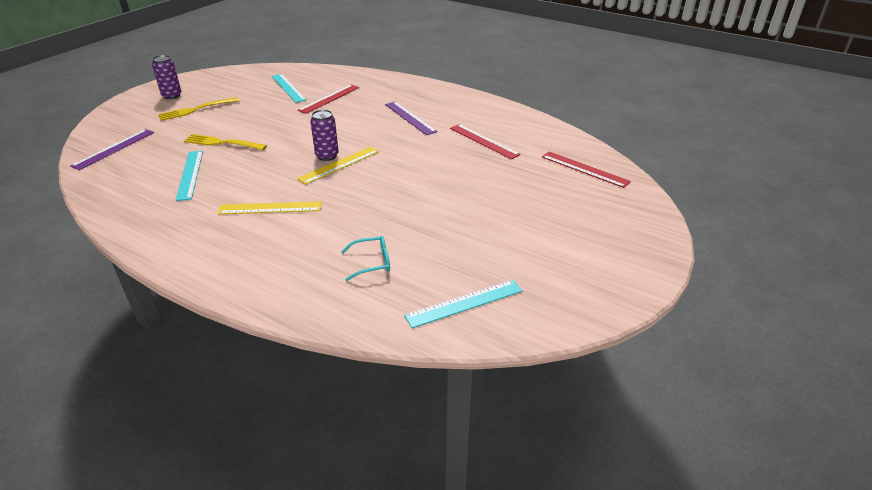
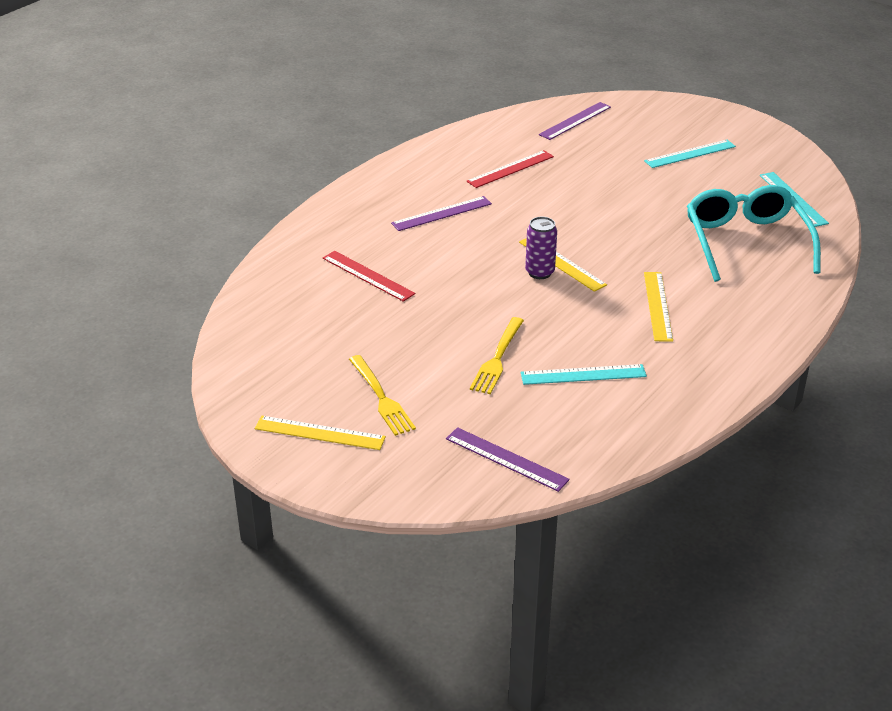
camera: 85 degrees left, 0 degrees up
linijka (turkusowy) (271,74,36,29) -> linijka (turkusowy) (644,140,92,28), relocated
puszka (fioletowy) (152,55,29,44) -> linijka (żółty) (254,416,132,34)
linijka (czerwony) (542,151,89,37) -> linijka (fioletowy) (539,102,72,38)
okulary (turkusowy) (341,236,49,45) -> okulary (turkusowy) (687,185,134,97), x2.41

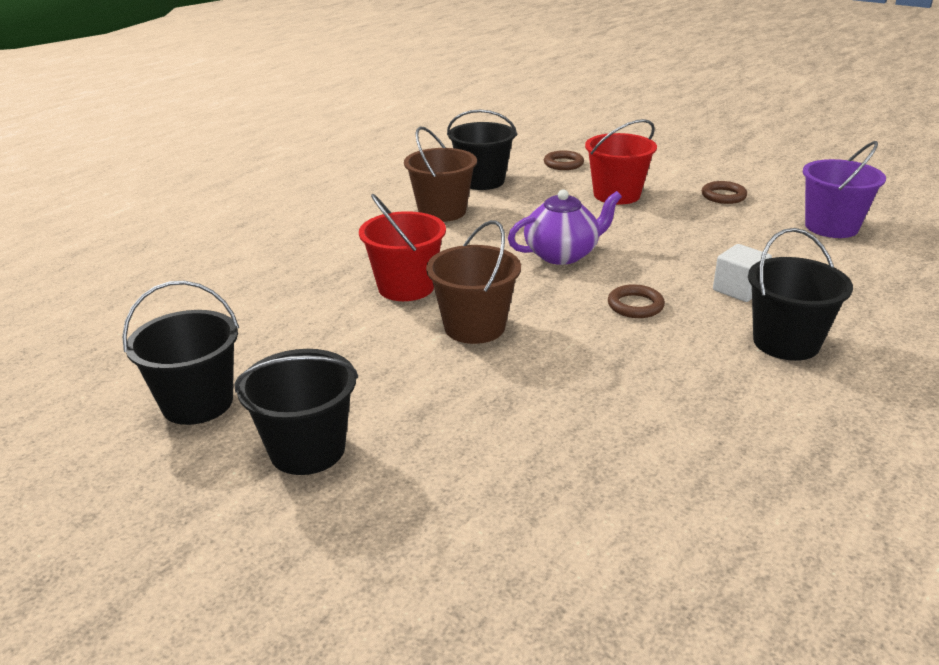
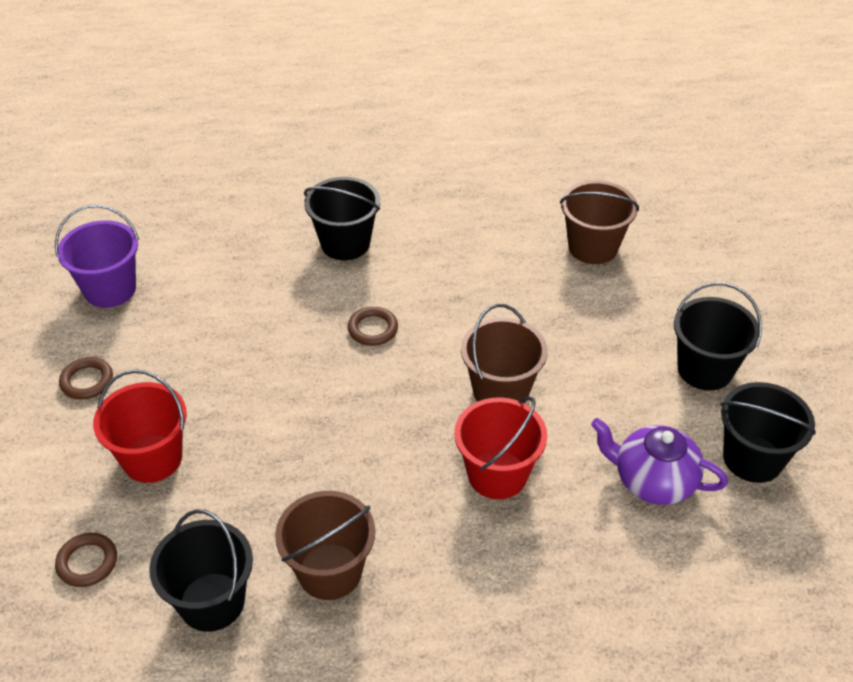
camera: 135 degrees left, 15 degrees up
sześcian (biały) (713,244,59,58) -> none
none -> wiadro (brązowy) (560,180,79,84)
imbryk (fioletowy) (508,189,114,76) -> imbryk (fioletowy) (591,418,137,87), relocated

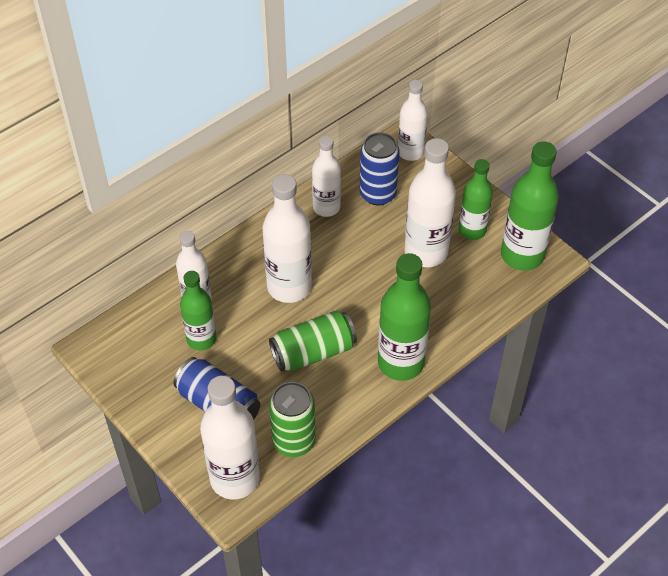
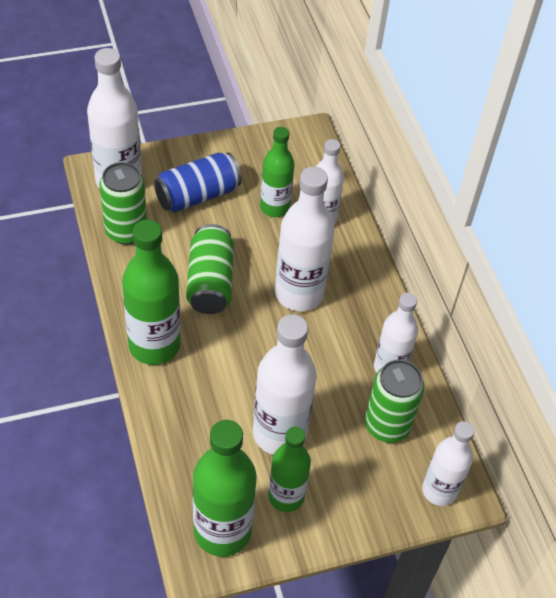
camera: 110 degrees right, 0 degrees up
puszka (niebieski) (359,133,41,72) -> puszka (zielony) (365,360,59,83)

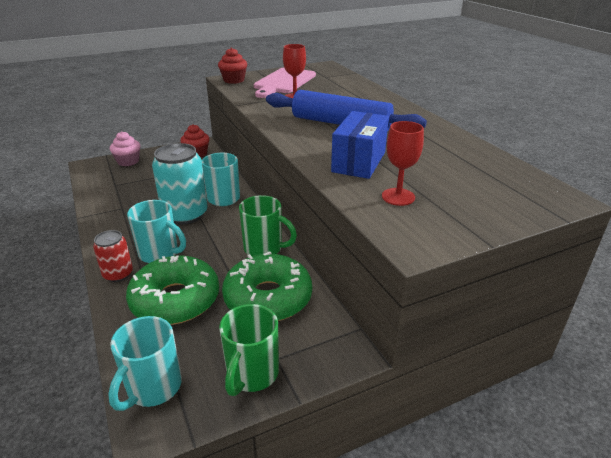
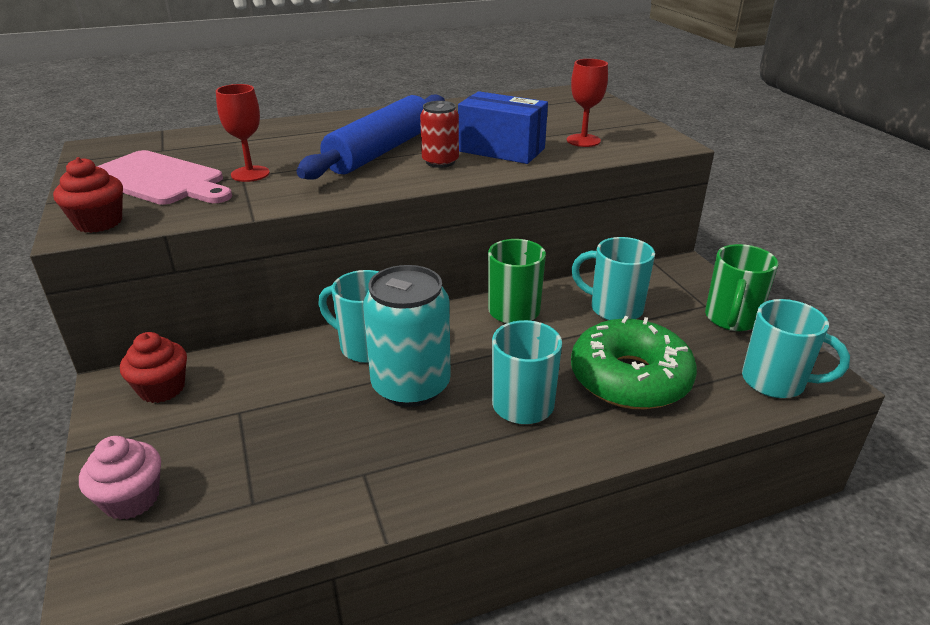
camera: 85 degrees left, 0 degrees up
puszka (czerwony) (93,230,40,52) -> puszka (czerwony) (420,101,39,67), relocated
donut (zielony) (222,252,90,69) -> kubek (turkusowy) (571,237,84,83)
kubek (zielony) (219,304,60,92) -> kubek (zielony) (705,244,74,87), 90 degrees clockwise

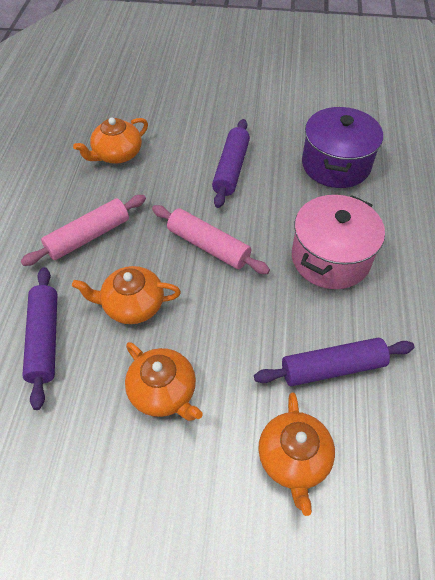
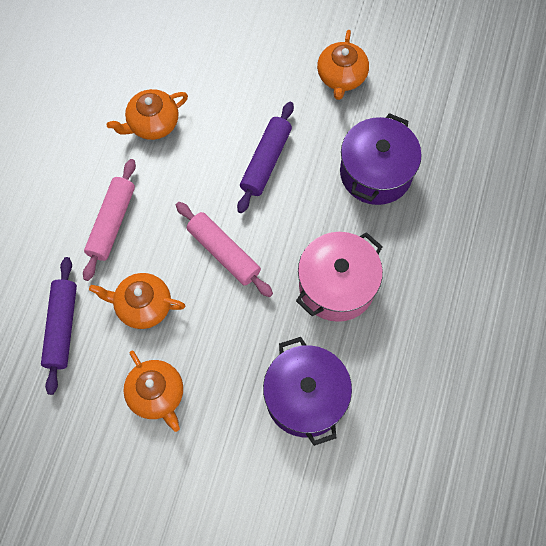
camera: 10 degrees right, 15 degrees up
imbryk (pomarańczowy) (258,392,77,124) -> imbryk (pomarańczowy) (317,30,52,70), relocated
wałek do ciasta (fioletowy) (254,337,161,49) -> garnek (fioletowy) (263,337,89,109)
wałek do ciasta (różowy) (21,195,125,71) -> wałek do ciasta (różowy) (83,159,53,122), 45 degrees counterclockwise

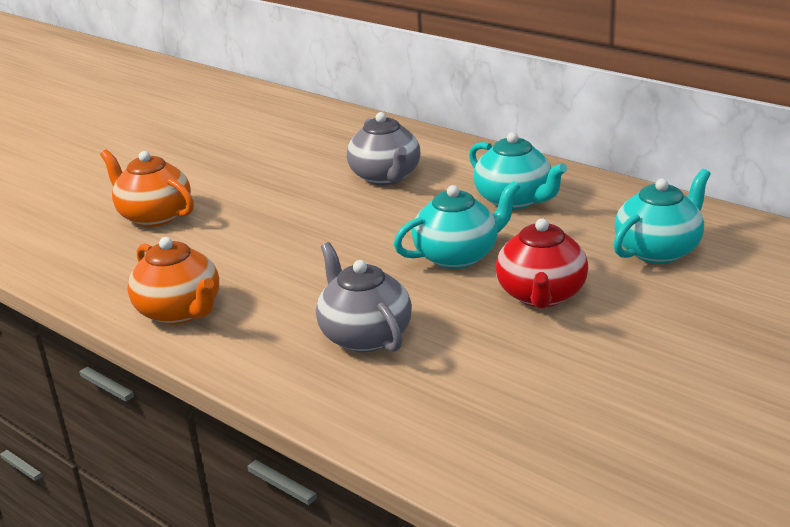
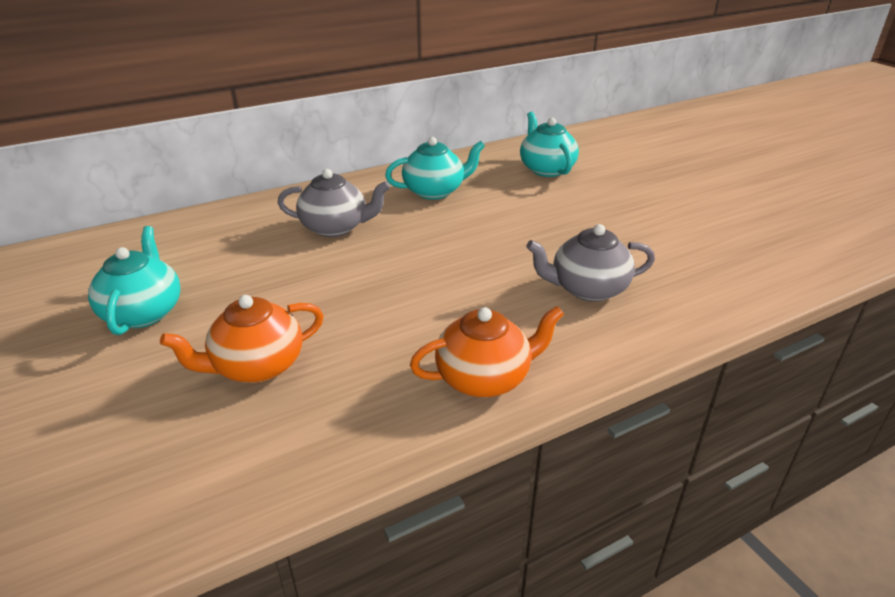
camera: 70 degrees left, 5 degrees up
imbryk (czerwony) (496,218,92,90) -> none
imbryk (turkusowy) (394,181,126,88) -> imbryk (turkusowy) (88,226,93,109), relocated

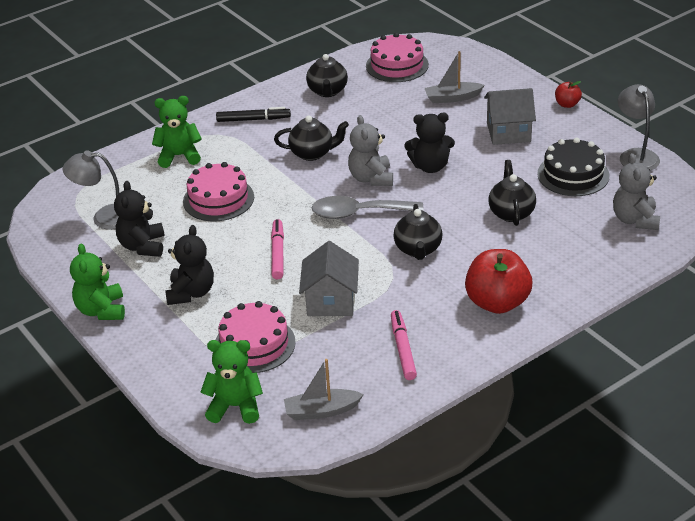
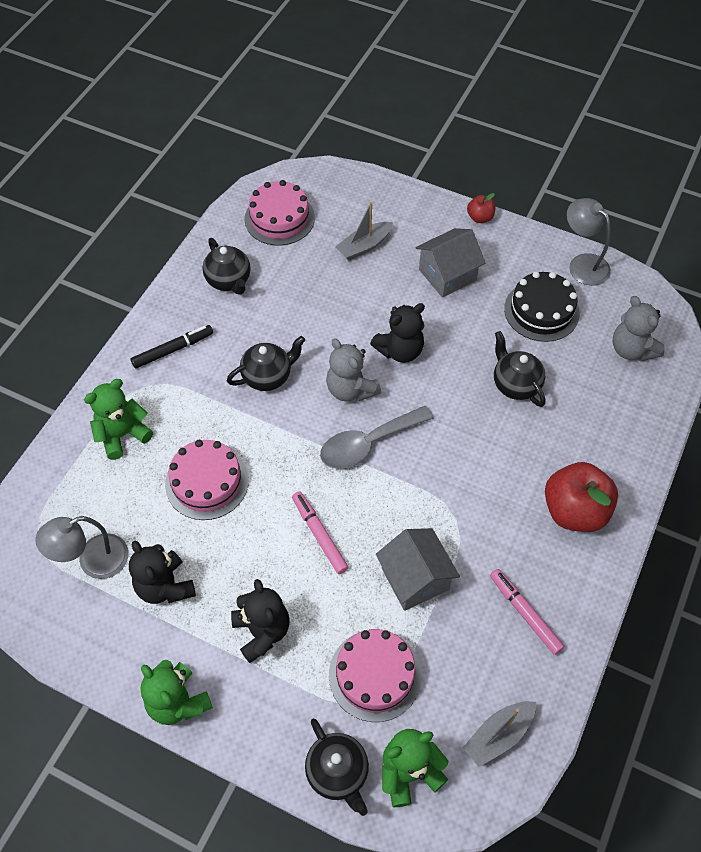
camera: 30 degrees left, 20 degrees up
imbryk (czarny) (394,204,48,56) -> imbryk (czarny) (305,719,64,97), relocated

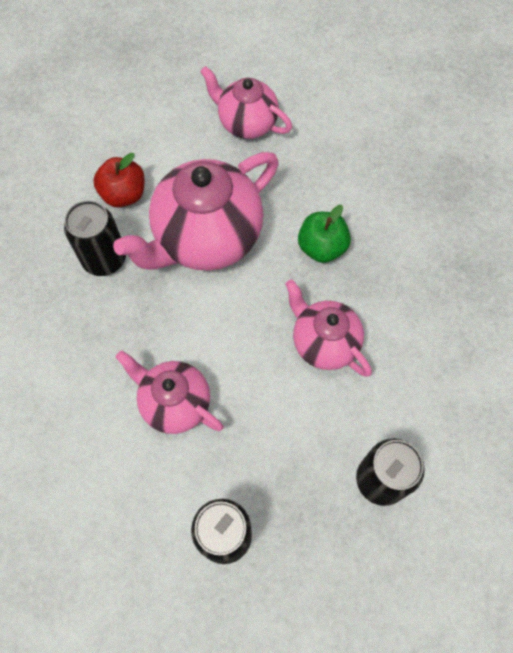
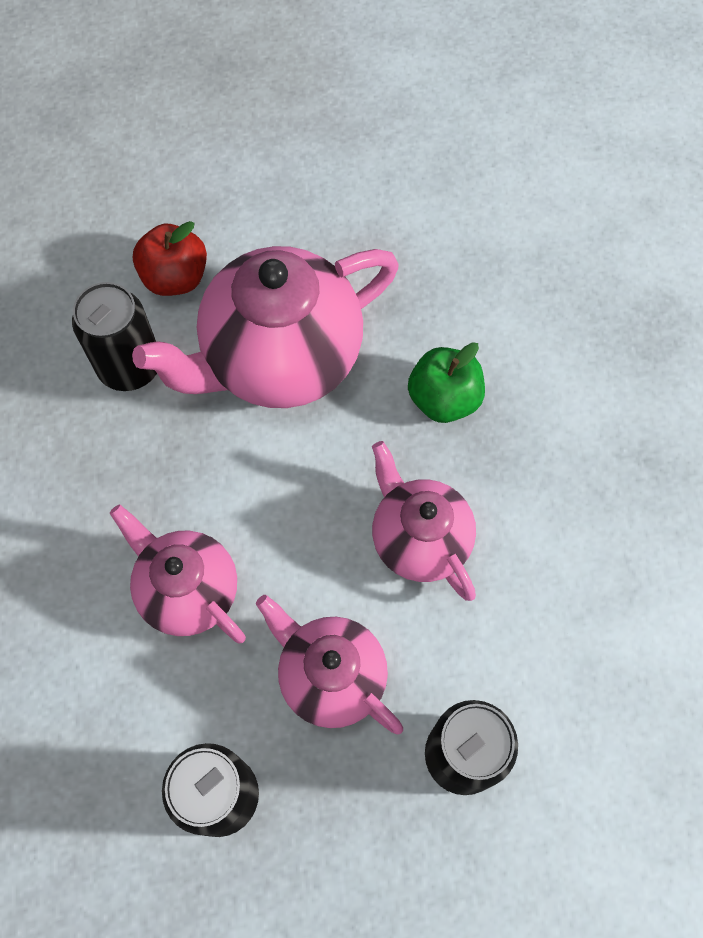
camera: 10 degrees right, 0 degrees up
imbryk (różowy) (200,66,92,73) -> imbryk (różowy) (256,595,147,140), relocated

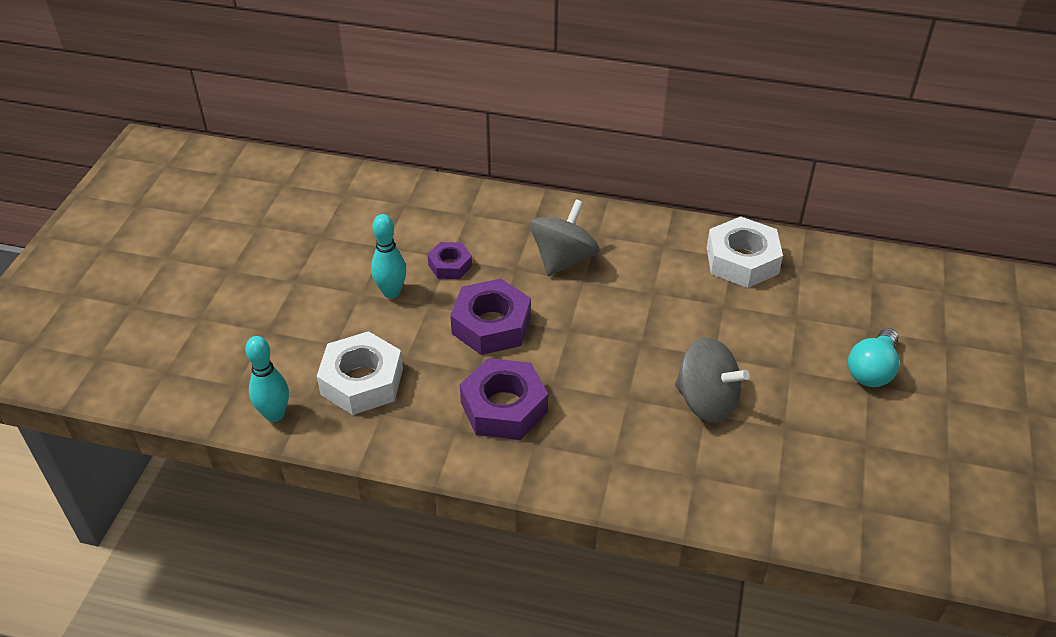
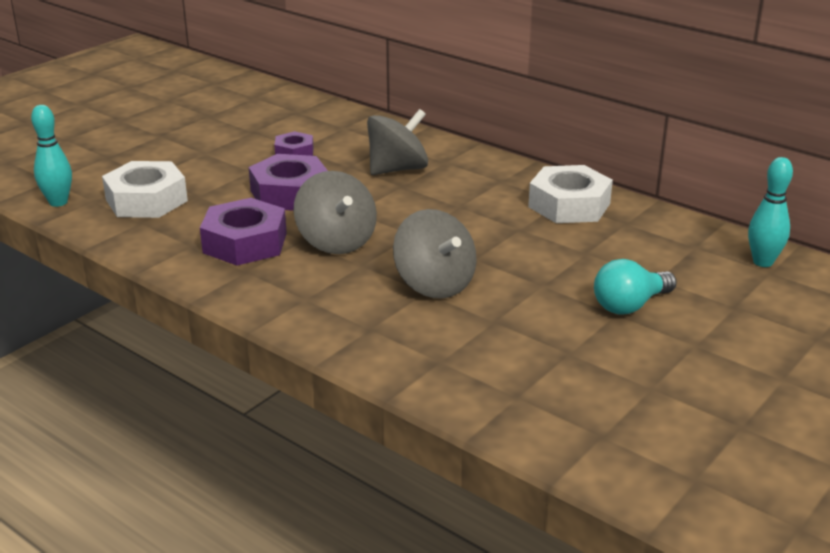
camera: 25 degrees right, 15 degrees down
none -> bączek (szary) (293,171,84,83)
kręgiel (turkusowy) (371,214,35,84) -> kręgiel (turkusowy) (748,157,45,110), relocated

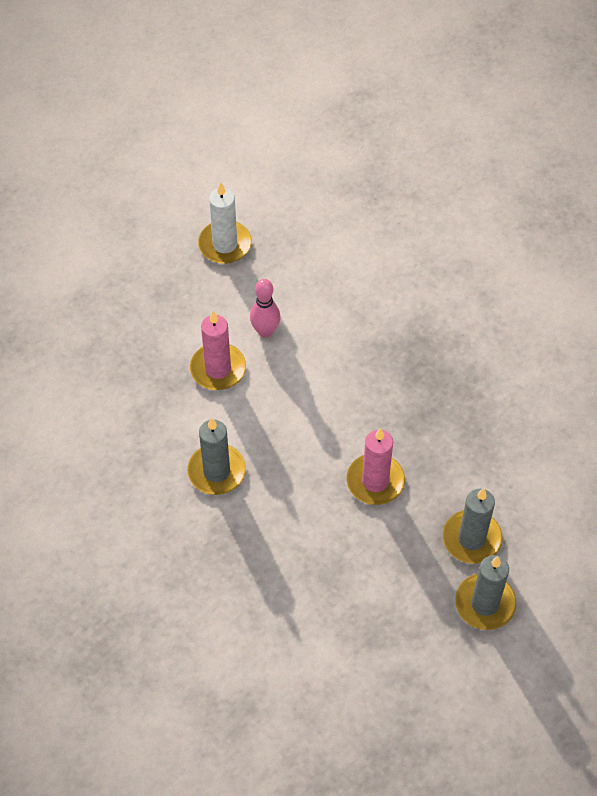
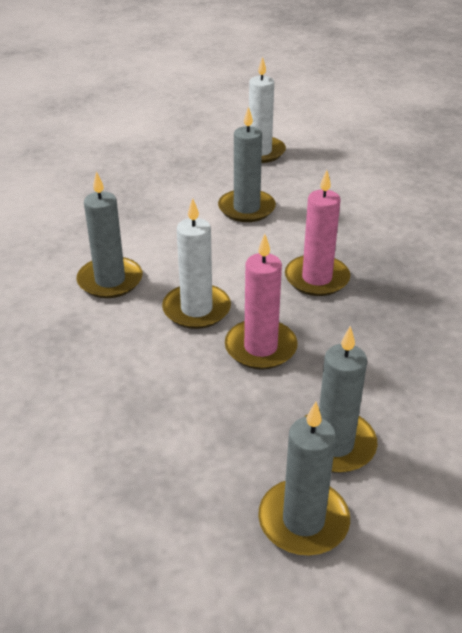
camera: 30 degrees right, 20 degrees down
none -> świeca (biały) (162,198,69,131)
świeca (różowy) (190,311,56,79) -> świeca (różowy) (285,170,65,126), relocated
kręgiel (różowy) (250,279,30,59) -> świeca (szary) (218,106,58,116)

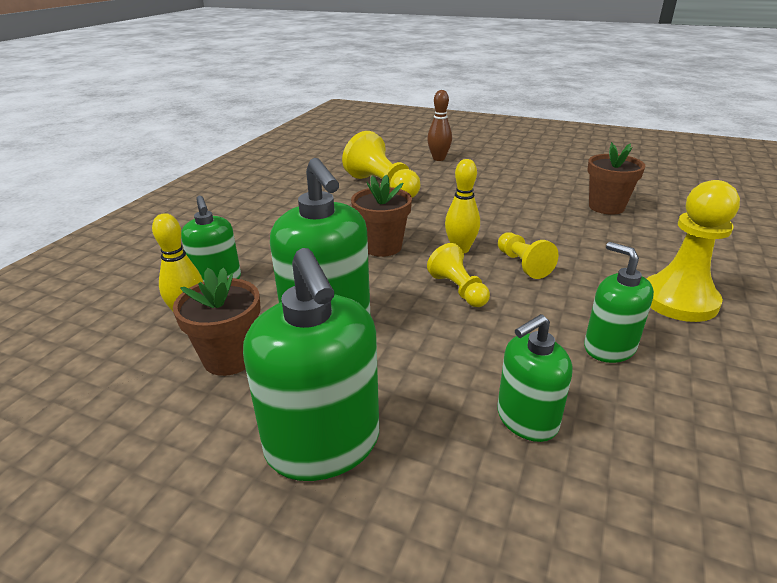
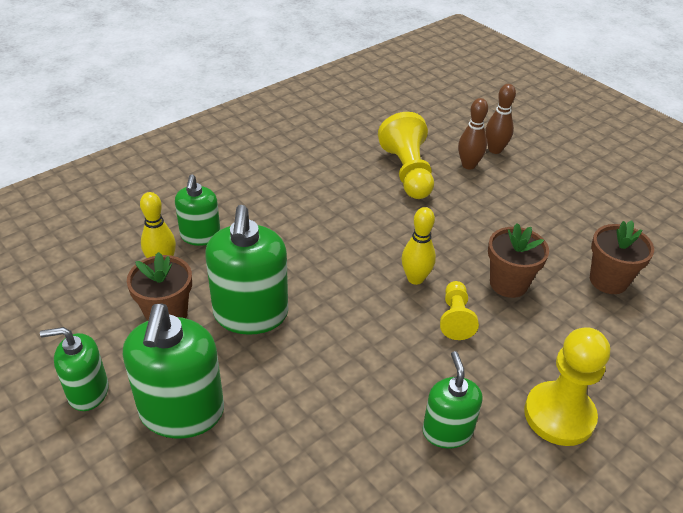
camera: 25 degrees right, 10 degrees up
pionek (żółty) (427,243,63,64) -> none
none -> kręgiel (brązowy) (458,98,30,71)
doniczka (brązowy) (351,174,61,83) -> doniczka (brązowy) (488,223,61,75), relocated
dozownik mydła (zielony) (497,314,75,128) -> dozownik mydła (zielony) (40,327,69,84), relocated

